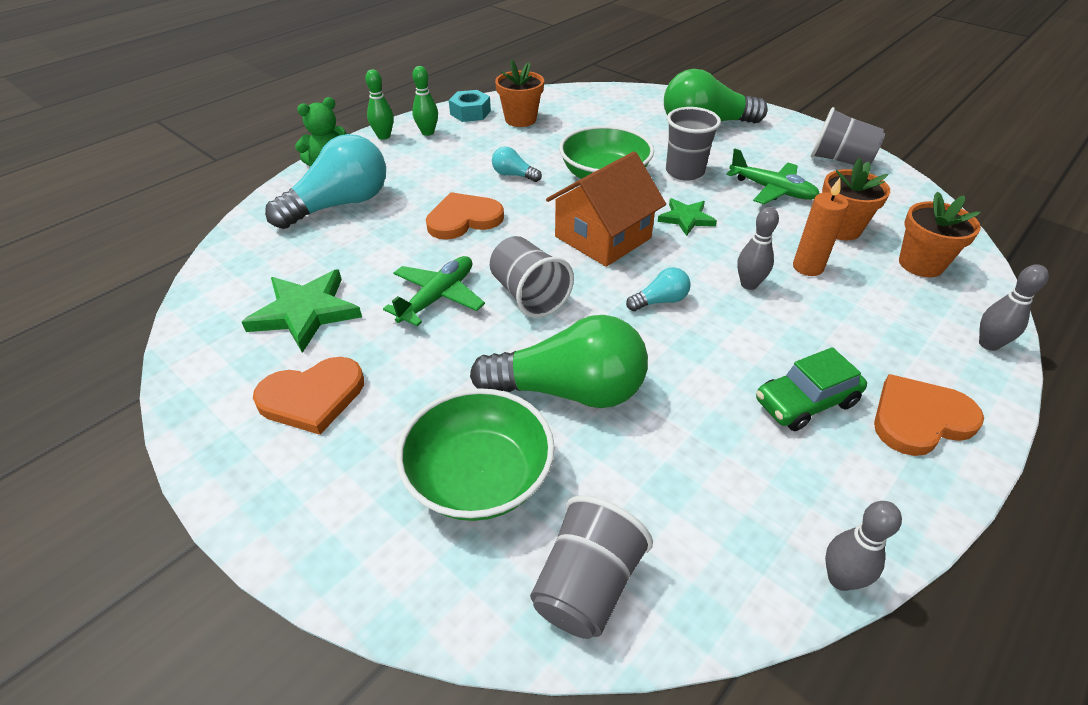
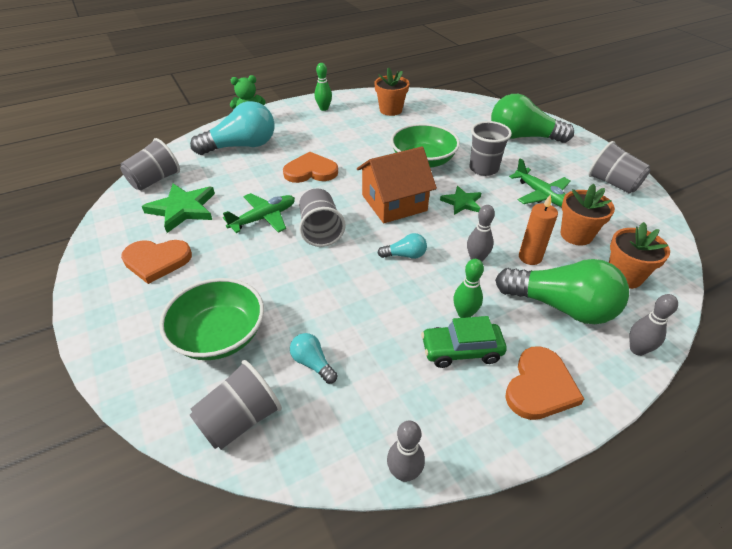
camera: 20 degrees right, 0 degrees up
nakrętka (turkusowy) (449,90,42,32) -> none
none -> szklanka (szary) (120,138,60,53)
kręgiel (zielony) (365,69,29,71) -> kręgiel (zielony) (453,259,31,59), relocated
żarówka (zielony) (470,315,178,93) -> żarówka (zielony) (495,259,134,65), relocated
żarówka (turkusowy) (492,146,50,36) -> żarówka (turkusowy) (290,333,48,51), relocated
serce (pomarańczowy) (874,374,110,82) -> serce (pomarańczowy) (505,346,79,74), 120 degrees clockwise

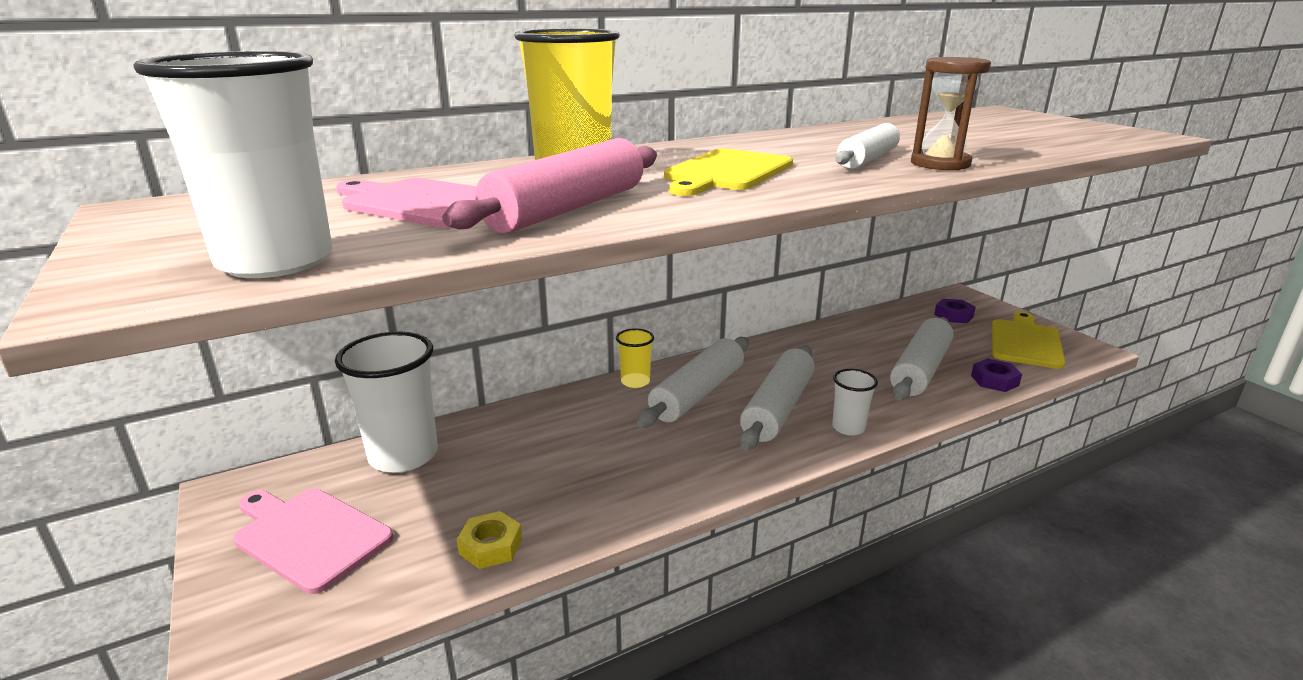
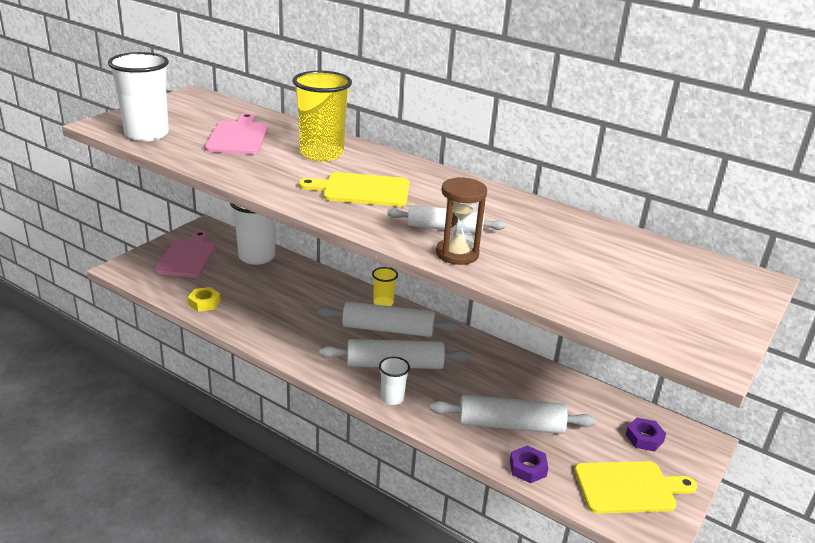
camera: 60 degrees right, 5 degrees up
wałek do ciasta (różowy) (442,138,215,96) -> none

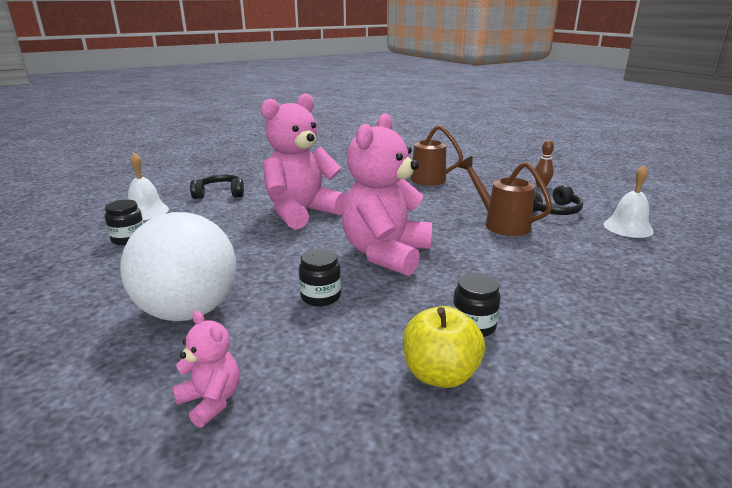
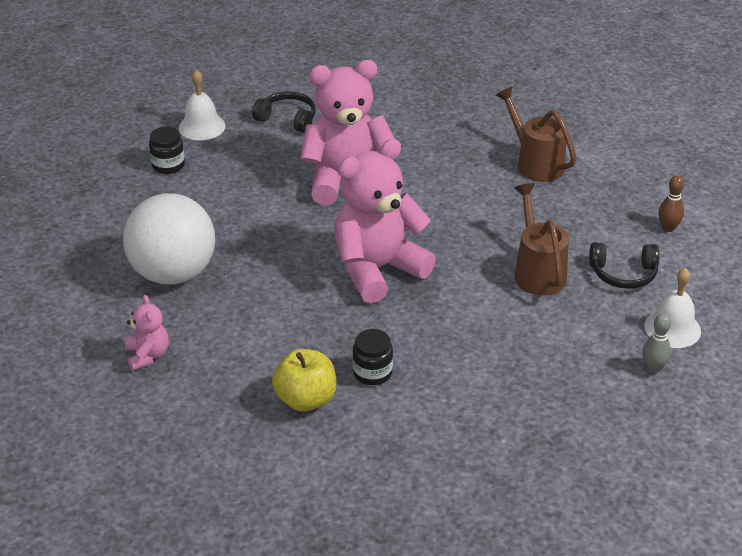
camera: 30 degrees right, 15 degrees up
słoik (czarny) (299,248,42,58) -> none
none -> kręgiel (szary) (642,314,29,59)

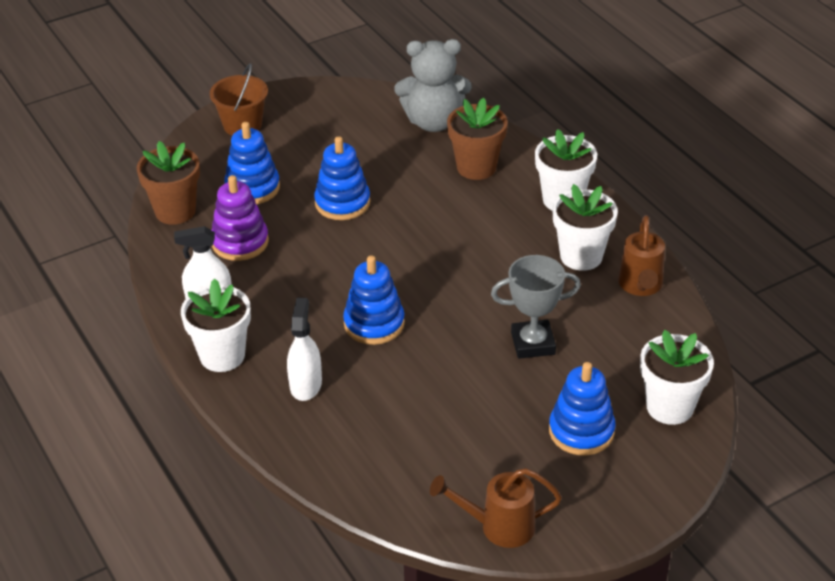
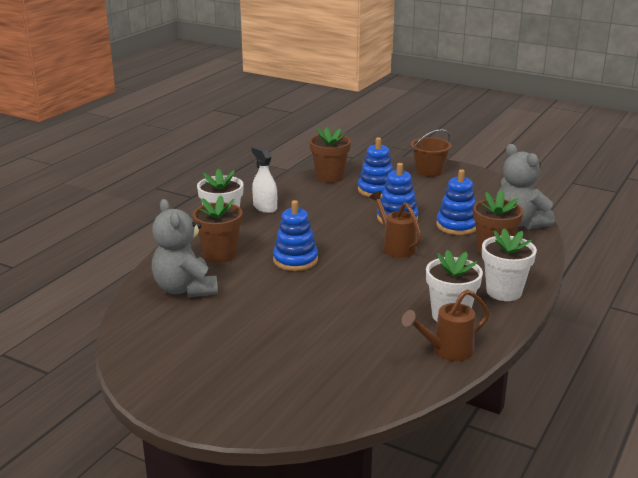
camera: 60 degrees right, 15 degrees down
zabawka nakładanka (fioletowy) (212,175,57,86) -> none
puchar (szary) (491,255,90,104) -> none
doniczka (biały) (640,330,74,95) -> none
none -> miś (szary) (152,199,66,99)
konewka (brązowy) (430,468,132,80) -> konewka (brązowy) (369,191,53,67), relocated
zabawka nakładanka (niebieski) (549,362,67,94) -> zabawka nakładanka (niebieski) (436,169,40,66), relocated
spryskiwacz (biały) (287,297,35,104) -> doniczka (brązowy) (193,196,50,67)

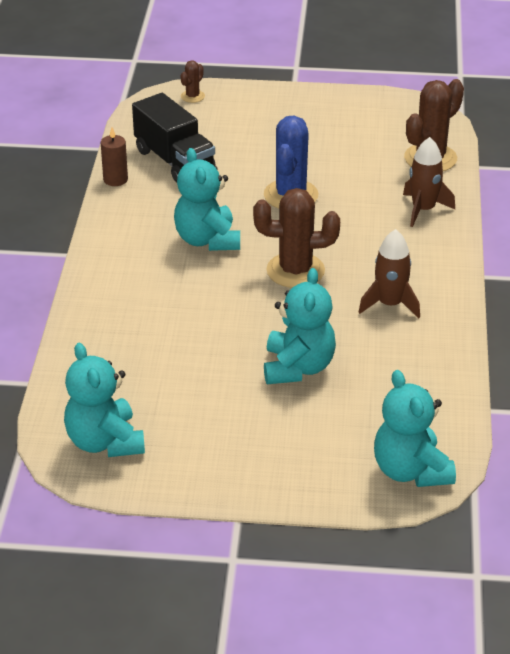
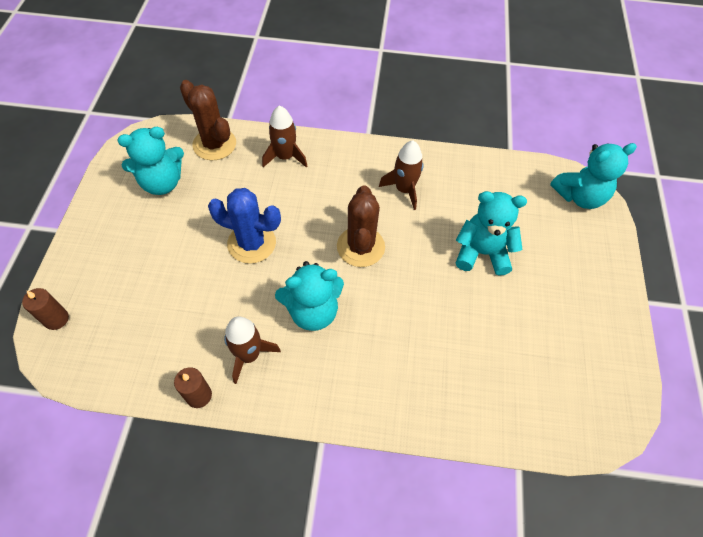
camera: 90 degrees left, 20 degrees up
ciężarówka (czarny) (132,93,84,90) -> none
none -> rakieta (brązowy) (224,317,57,67)
miś (turkusowy) (64,343,81,114) -> miś (turkusowy) (118,127,66,68), relocated
kaktus (brązowy) (181,60,24,43) -> świeca (brązowy) (22,288,47,42)

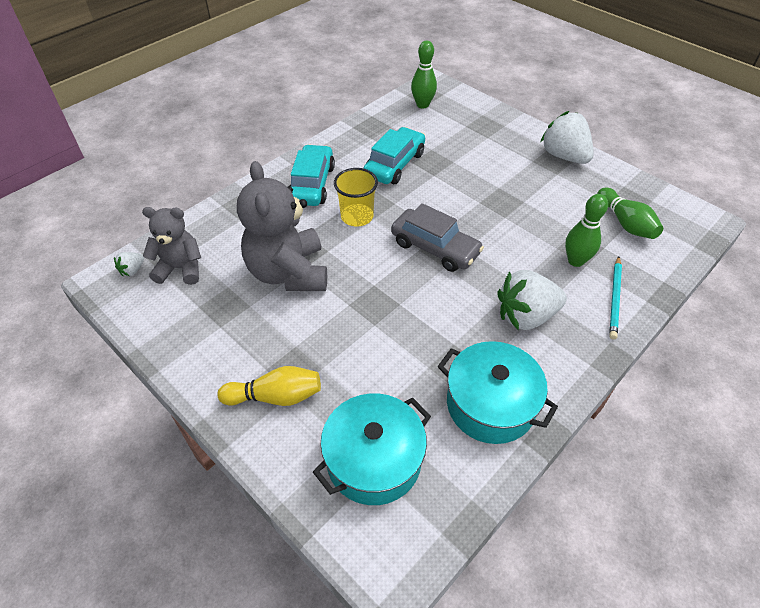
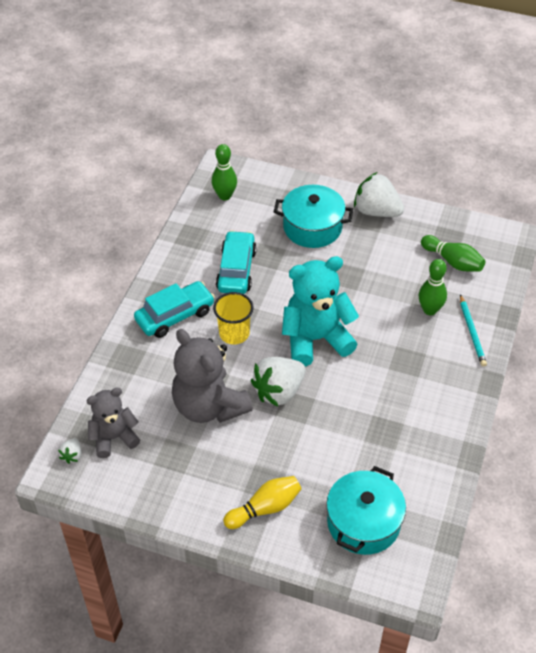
camera: 25 degrees left, 0 degrees up
garnek (turkusowy) (438,341,120,103) -> garnek (turkusowy) (274,185,79,63), relocated
truskawka (biały) (497,270,70,60) -> truskawka (biały) (251,357,55,50), relocated
samochód (szary) (391,203,93,69) -> miś (turkusowy) (282,256,77,111)
samochód (turkusowy) (289,144,46,62) -> samochód (turkusowy) (134,281,81,57), 75 degrees clockwise

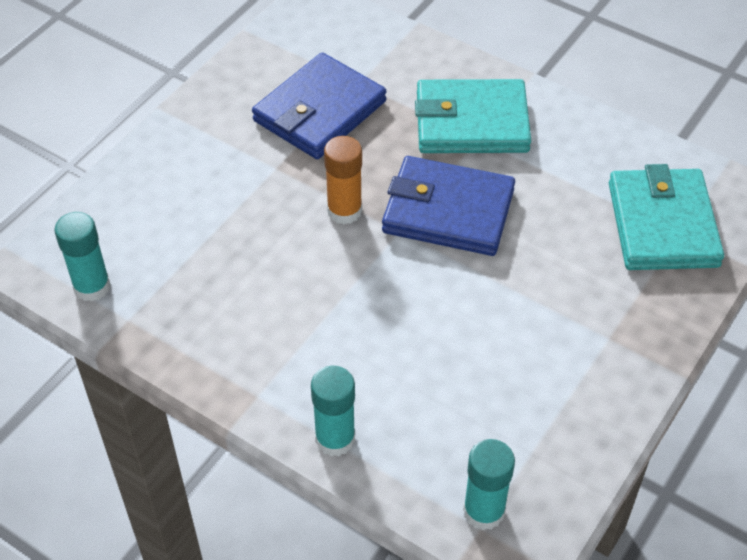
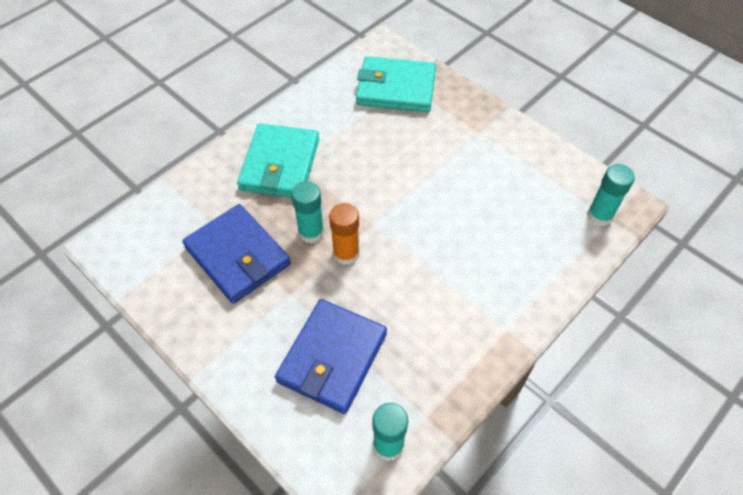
camera: 80 degrees left, 5 degrees up
klej w sztyfcie (turkusowy) (311,366,44,90) -> klej w sztyfcie (turkusowy) (291,181,33,62), relocated
portfel (niebieski) (382,156,133,100) -> portfel (niebieski) (275,299,112,115), relocated

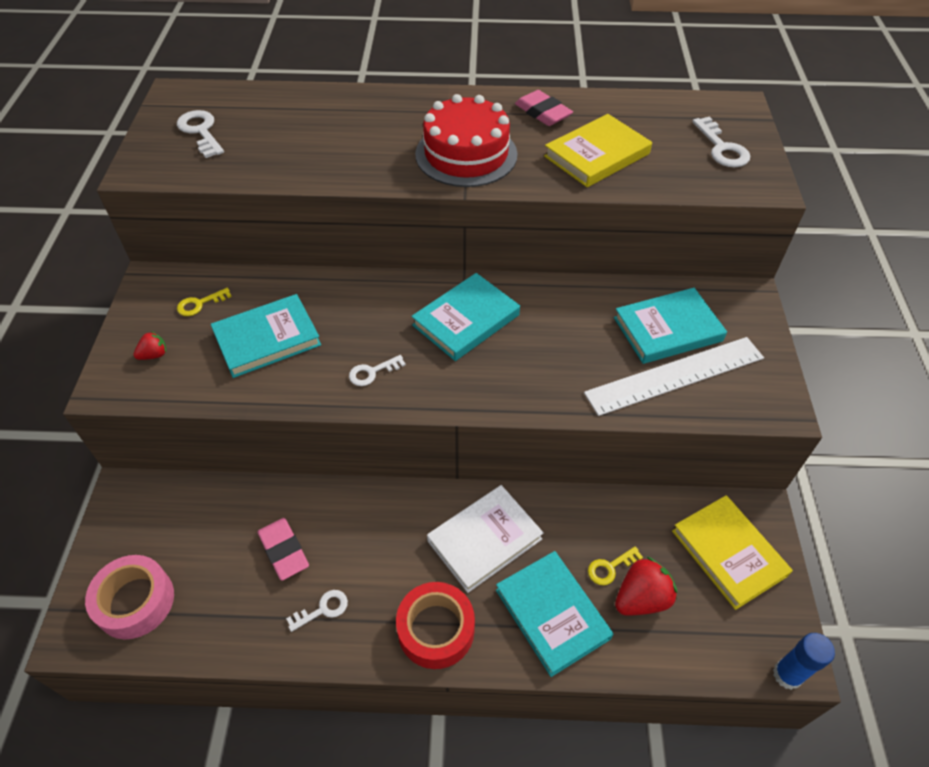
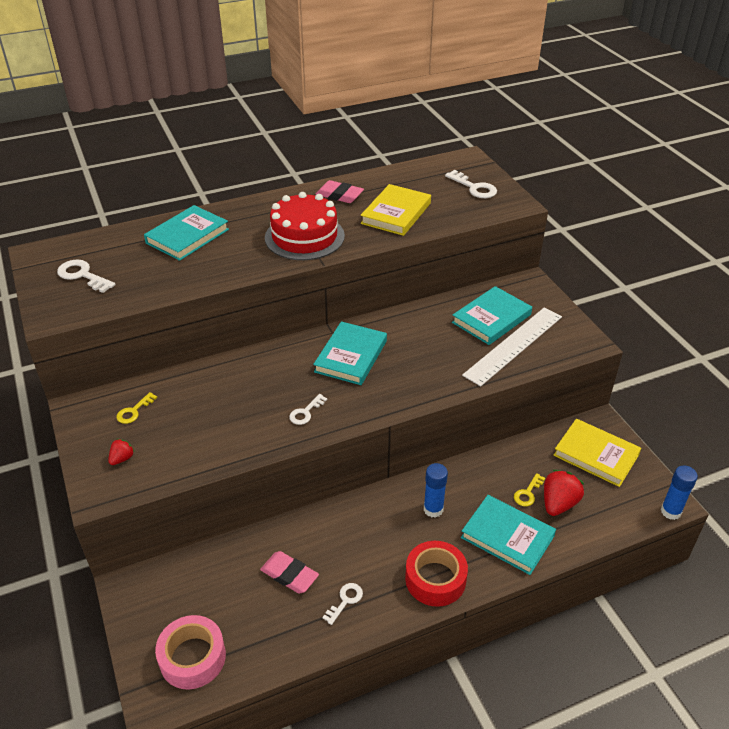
camera: 25 degrees left, 10 degrees down
książka (turkusowy) (211,294,110,84) -> książka (turkusowy) (144,205,85,56), relocated
książka (biały) (427,485,117,108) -> klej w sztyfcie (niebieski) (424,463,24,55)

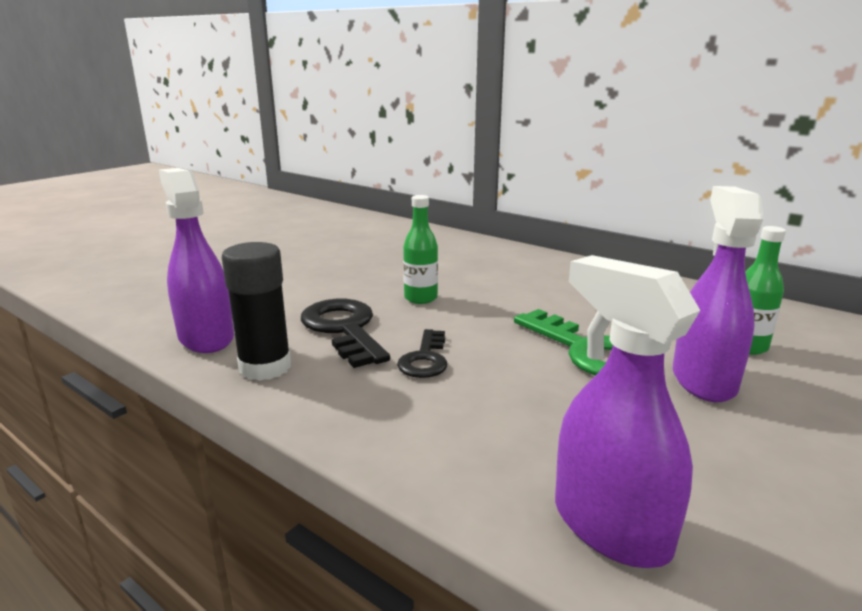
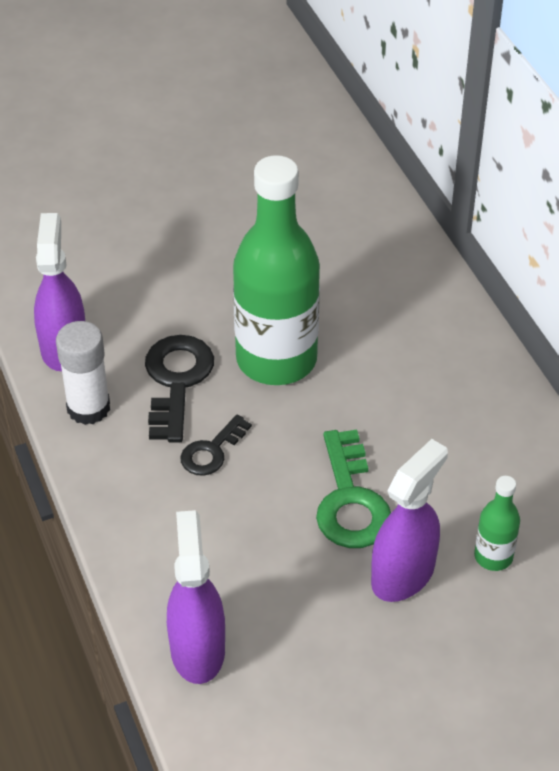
camera: 30 degrees right, 25 degrees up
klej w sztyfcie (czarny) (222,242,69,139) -> klej w sztyfcie (biały) (56,321,54,104)
butelka (zielony) (403,195,35,109) -> butelka (zielony) (233,155,87,230), x2.31

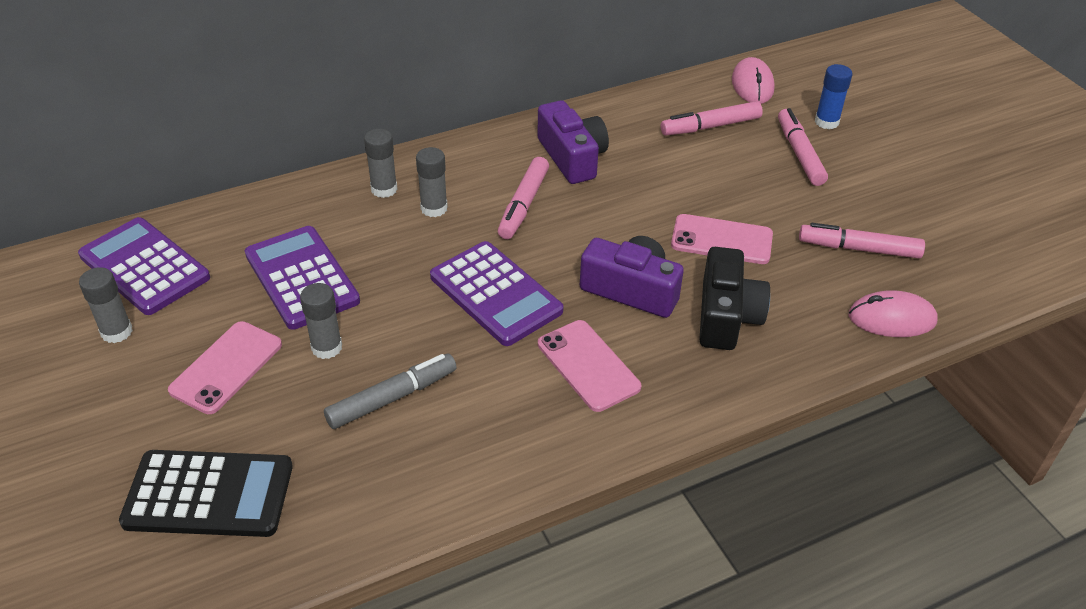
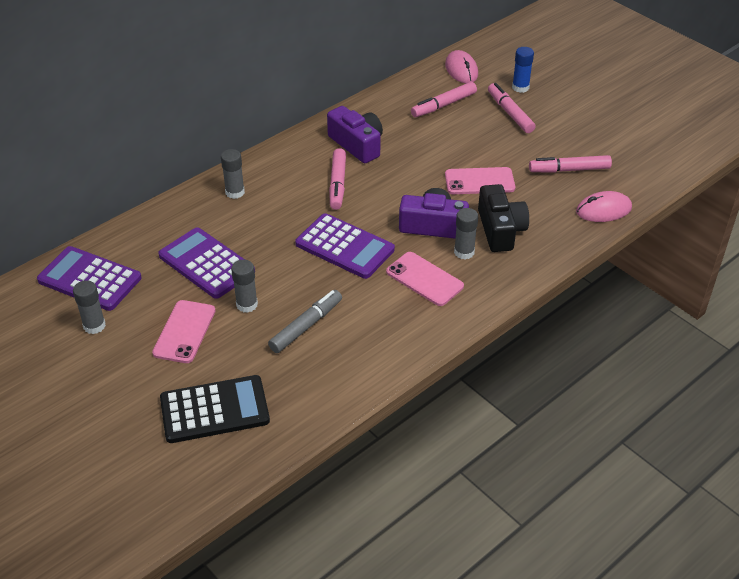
camera: 15 degrees left, 0 degrees up
klej w sztyfcie (szary) (416,147,32,70) -> klej w sztyfcie (szary) (454,208,24,52), relocated

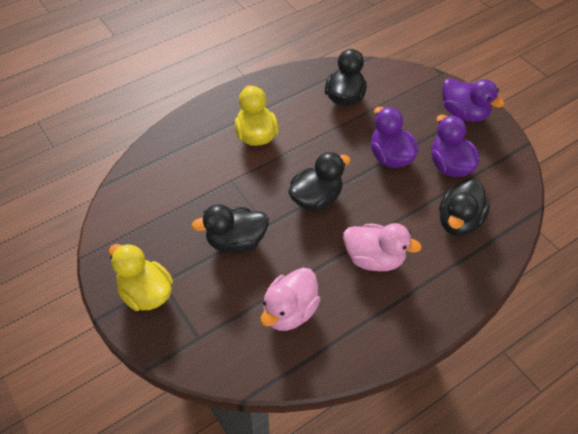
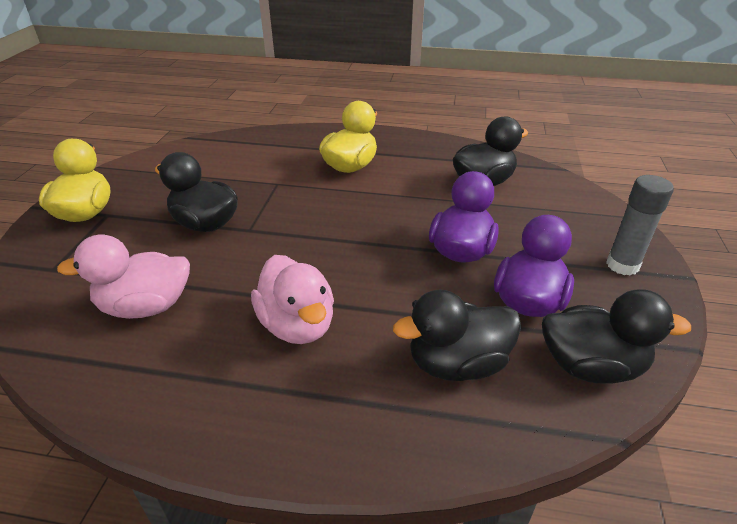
camera: 45 degrees right, 15 degrees down
kaczka (czarny) (288,152,63,59) -> kaczka (czarny) (542,289,149,95), relocated
kaczka (fioletowy) (442,78,63,44) -> klej w sztyfcie (szary) (606,175,68,101)

